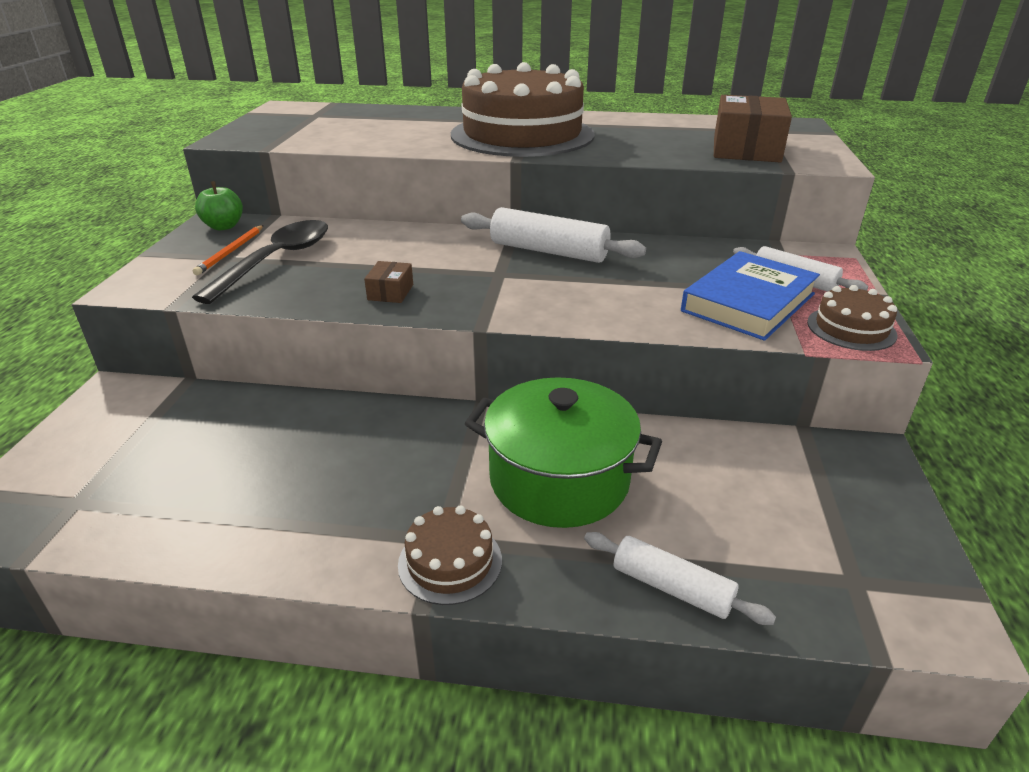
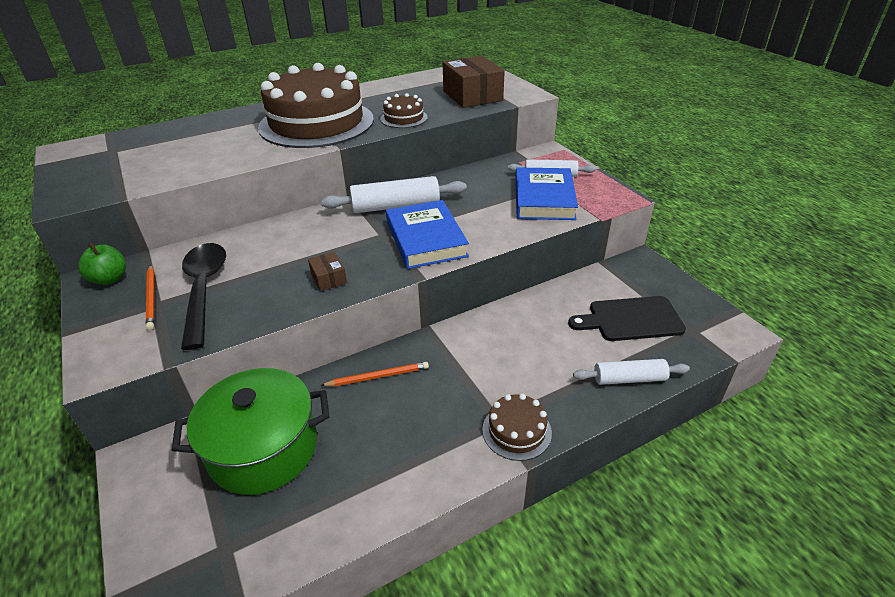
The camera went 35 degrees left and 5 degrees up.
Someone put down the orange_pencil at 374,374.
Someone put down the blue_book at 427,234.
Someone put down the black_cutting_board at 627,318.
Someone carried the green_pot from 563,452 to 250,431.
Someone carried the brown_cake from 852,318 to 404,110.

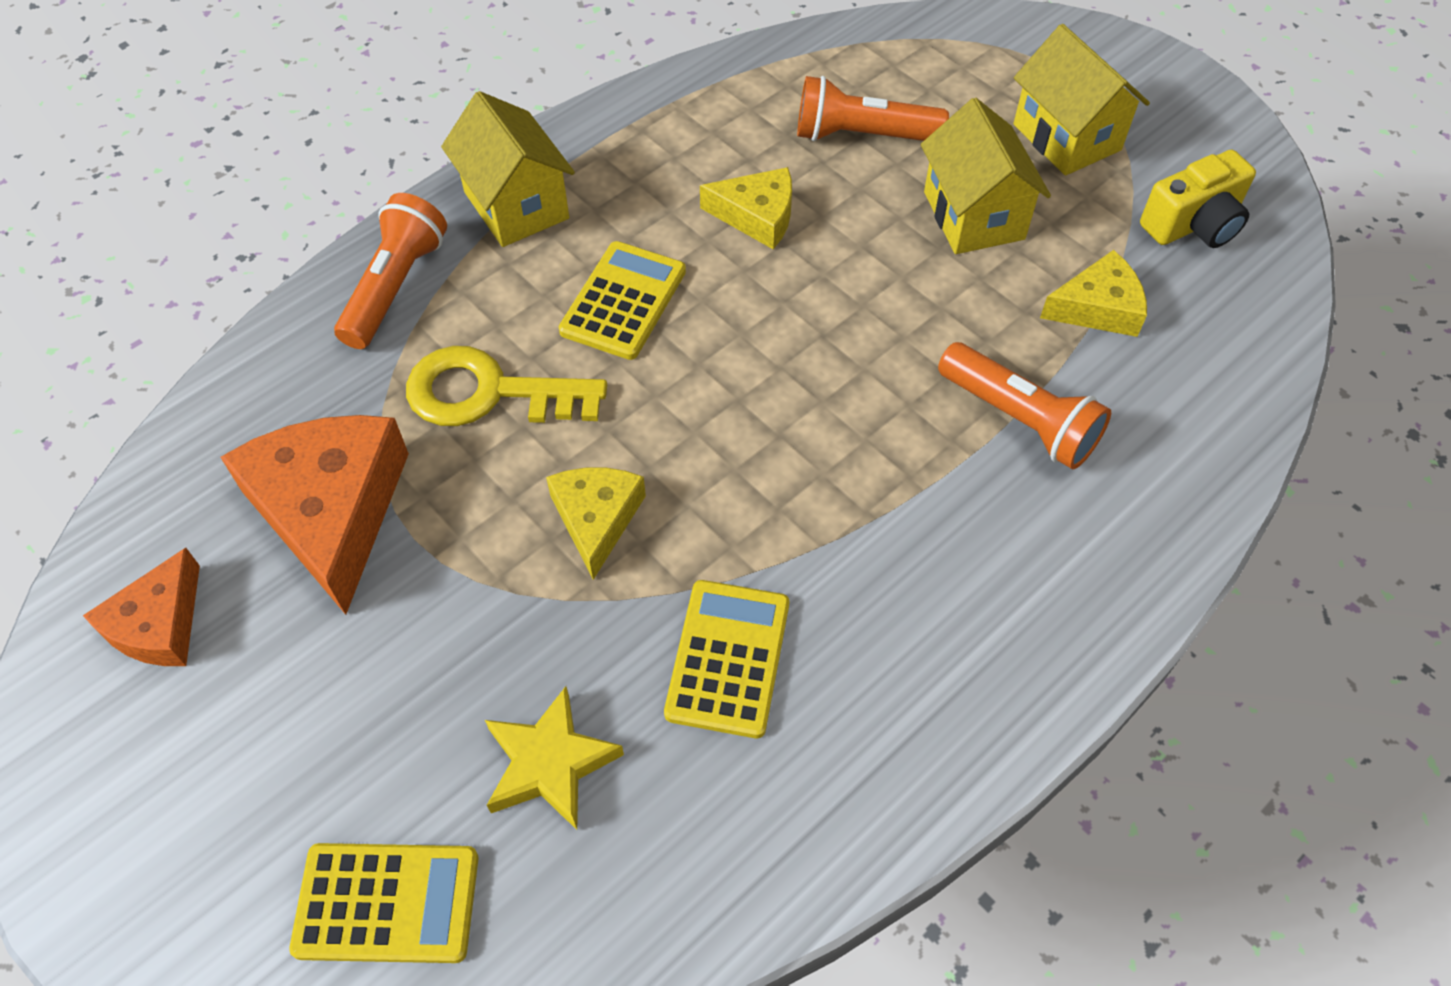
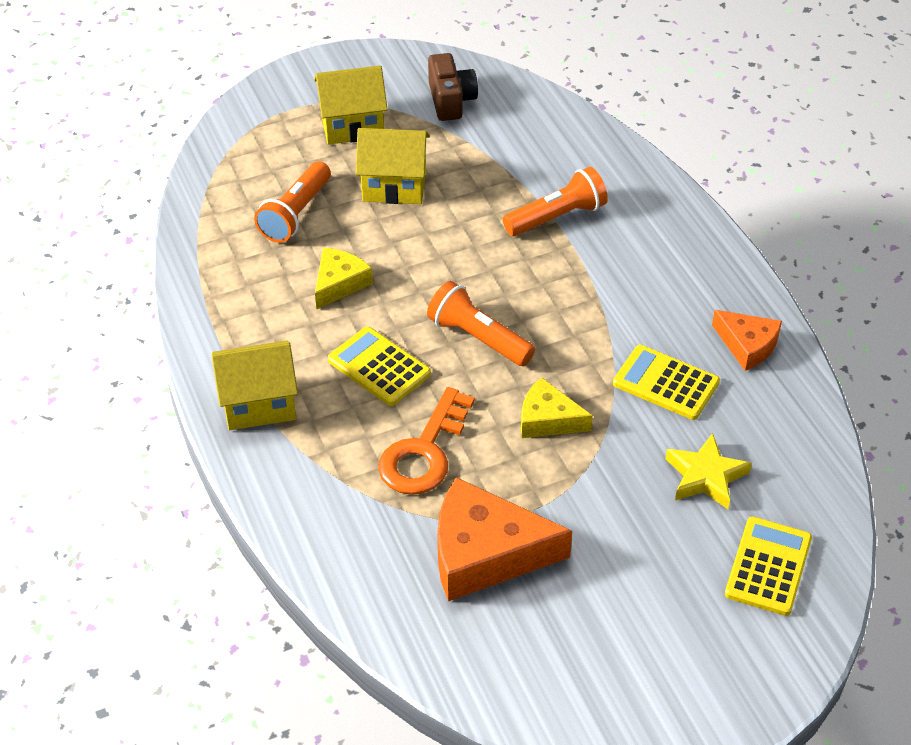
The camera went 70 degrees left and 10 degrees down.
Someone took away the yellow_cheese at 1093,293.
Someone carried the orange_cheese from 141,607 to 747,340.
Someone carried the orange_flashlight from 390,271 to 481,323.
Someone repainted the yellow_key at 506,386, which became the orange_key at 426,441.
Someone repainted the yellow_camera at 1198,199, which became the brown_camera at 453,87.

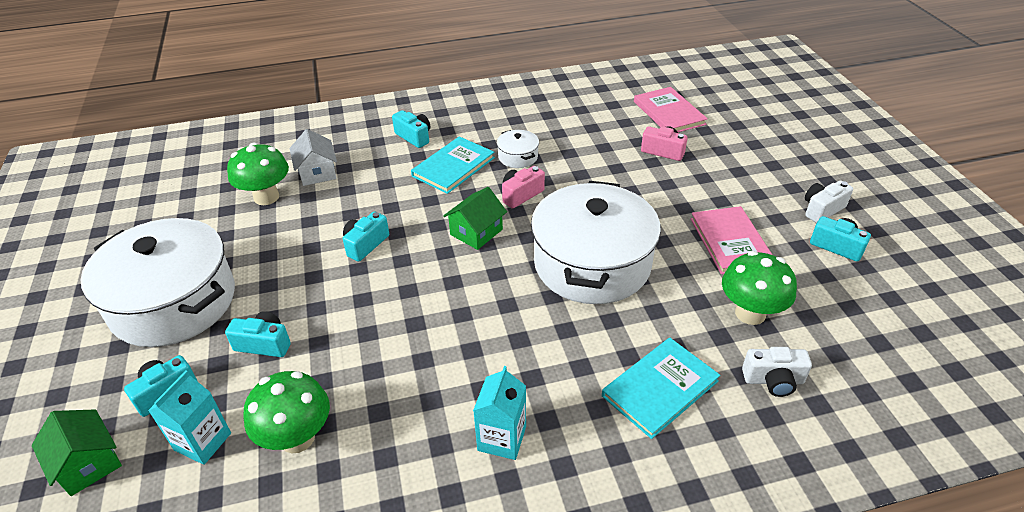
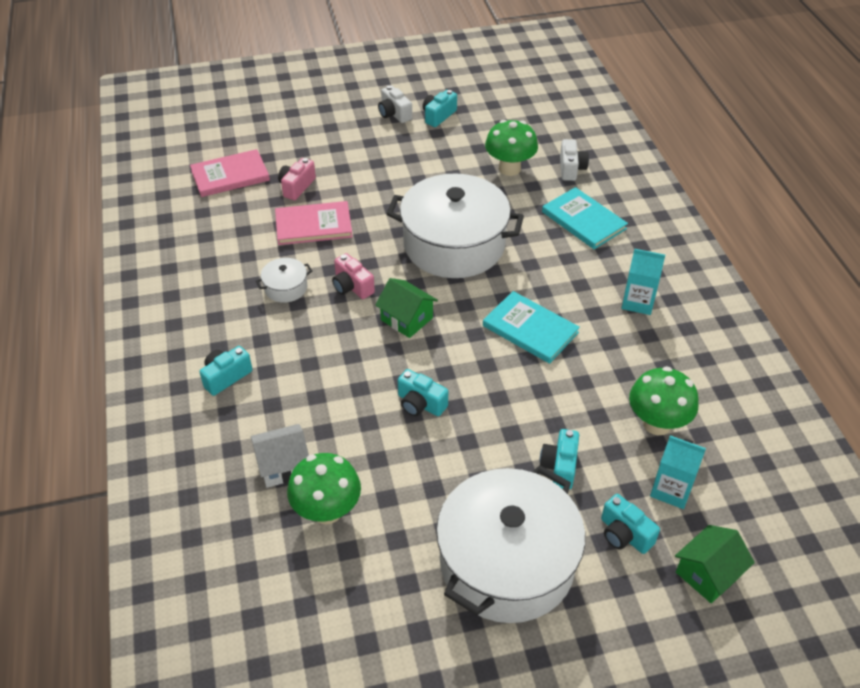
The camera went 90 degrees left and 5 degrees up.
Someone carried the turquoise_book from 453,165 to 531,327.
Someone carried the pink_book from 731,240 to 314,223.

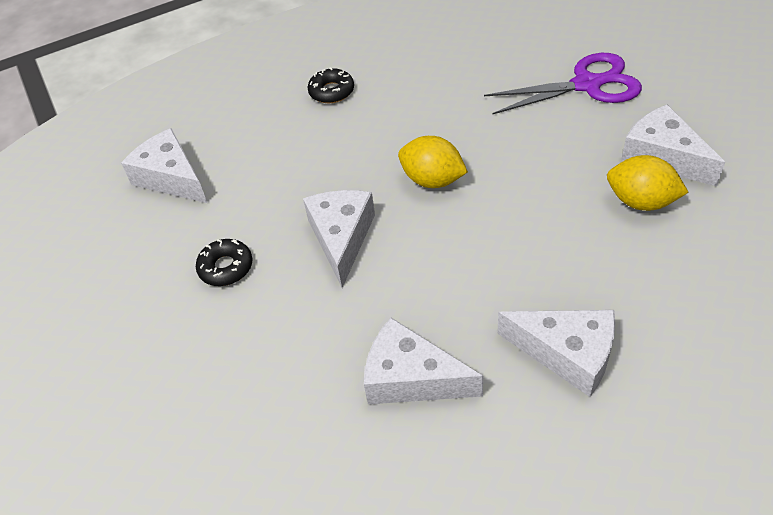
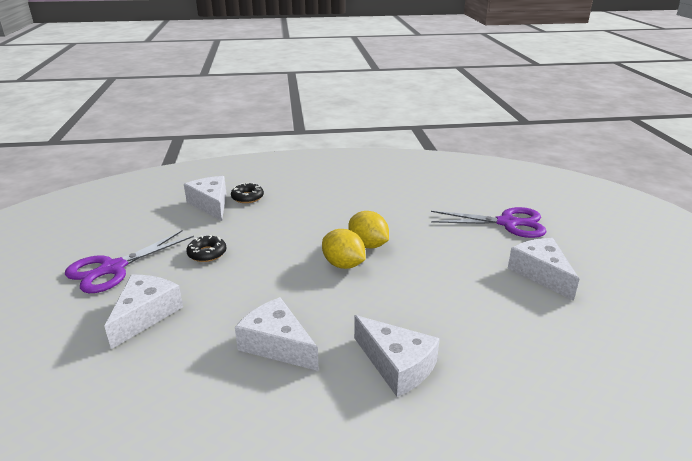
The camera went 15 degrees right and 20 degrees down.
Someone put down the purple_scissors at 129,261.
Someone carried the white_cheese from 339,239 to 143,312.
Someone carried the black_donut from 331,85 to 247,193.
Someone carried the yellow_lemon from 648,183 to 343,249.

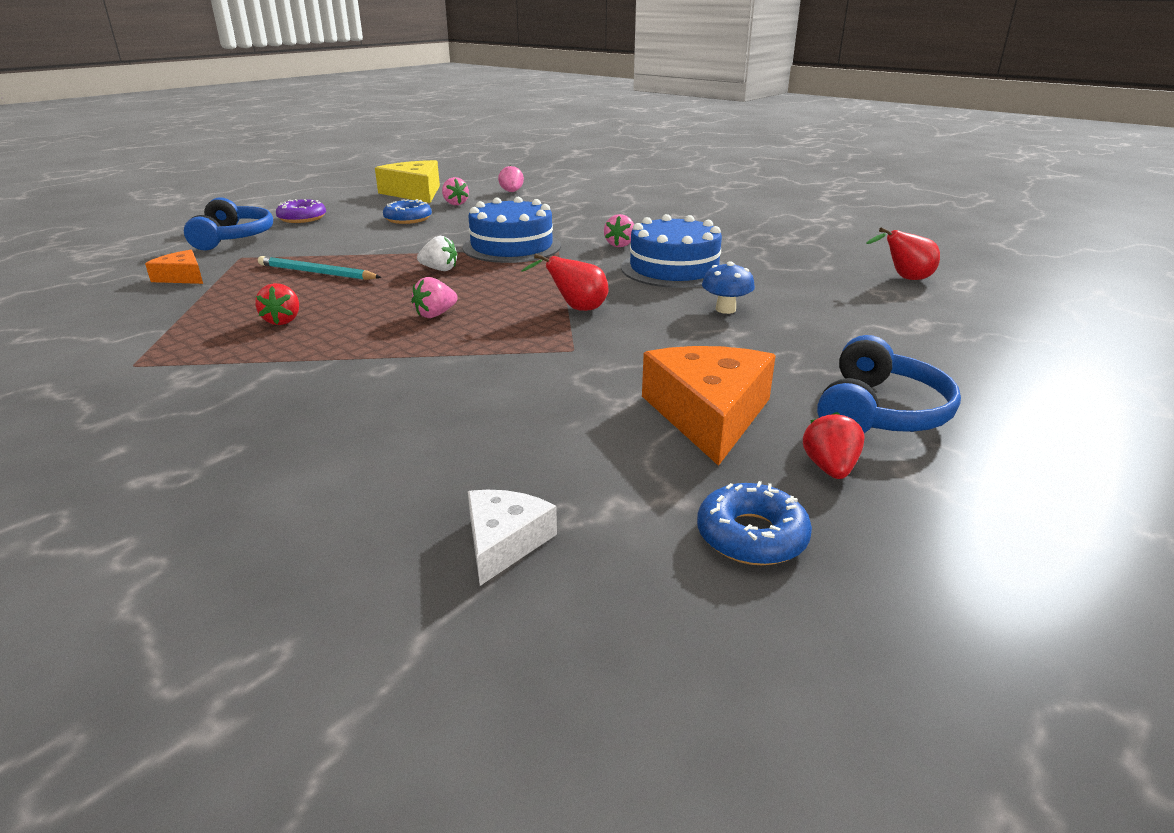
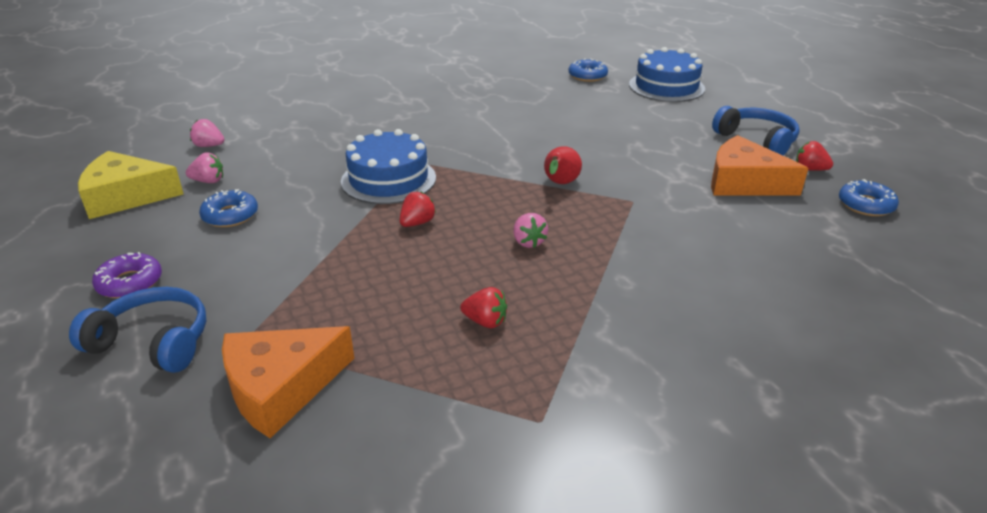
The camera went 65 degrees left and 5 degrees up.
Someone took away the turquoise_pencil at 320,268.
Someone took away the white_cheese at 512,538.
Someone took away the pink_strawberry at 619,230.
Someone took away the blue_mushroom at 728,288.
Someone carried the blue_cake from 672,251 to 667,74.
Someone swapped the red_pear at 903,253 for the blue_donut at 588,70.
Someone repainted the white_strawberry at 437,253, which became the red_strawberry at 418,209.
Someone scaled the orange_cheese at 174,267 by 1.81.

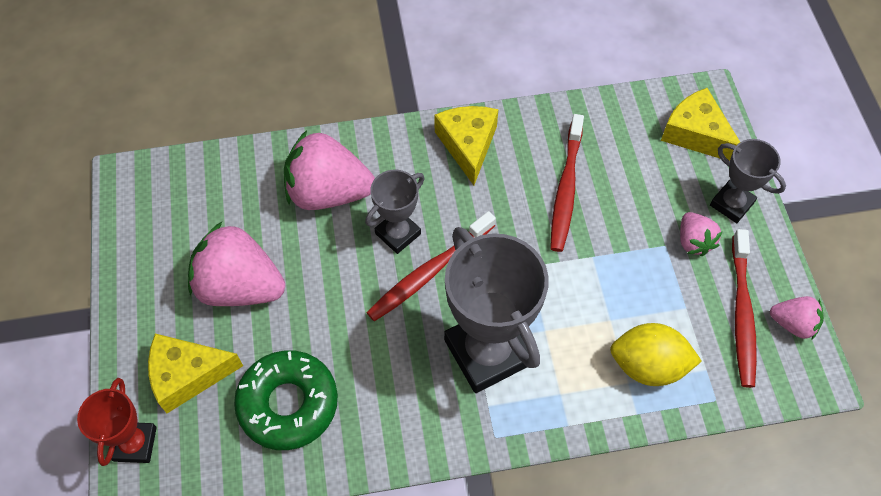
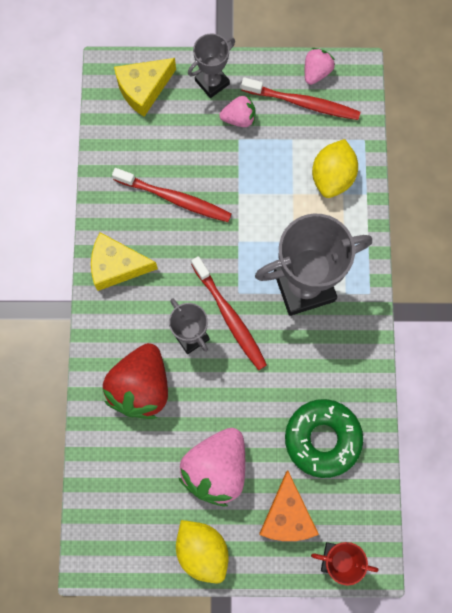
The camera went 80 degrees left and 15 degrees up.
Someone put down the yellow_lemon at 202,551.
Someone repainted the yellow_cheese at 195,373, which became the orange_cheese at 289,506.
Someone repainted the pink_strawberry at 329,170, which became the red_strawberry at 135,381.

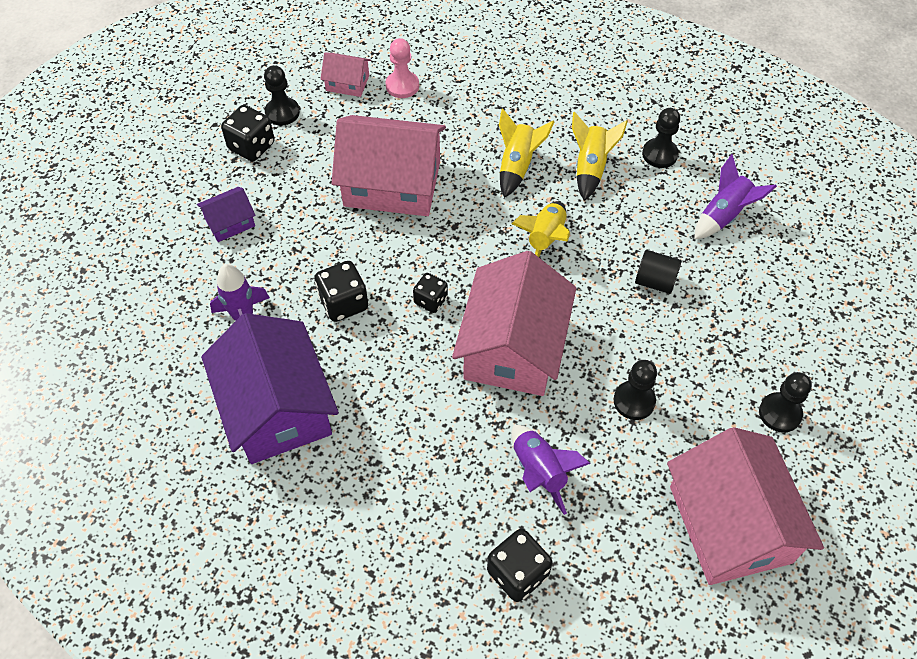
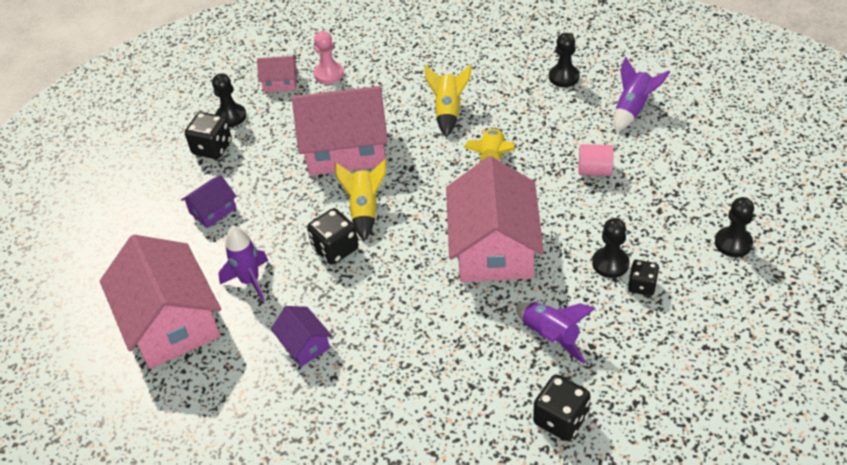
The camera went 10 degrees left and 10 degrees down.
Someone carried the black_dice from 430,293 to 643,278.
Someone carried the yellow_rocket from 600,156 to 360,200.
Someone carried the pink_house from 745,506 to 160,302.
Someone repainted the black_cylinder at 658,272, which became the pink_cylinder at 596,160.
Someone scaled the purple_house at 270,388 by 0.46.

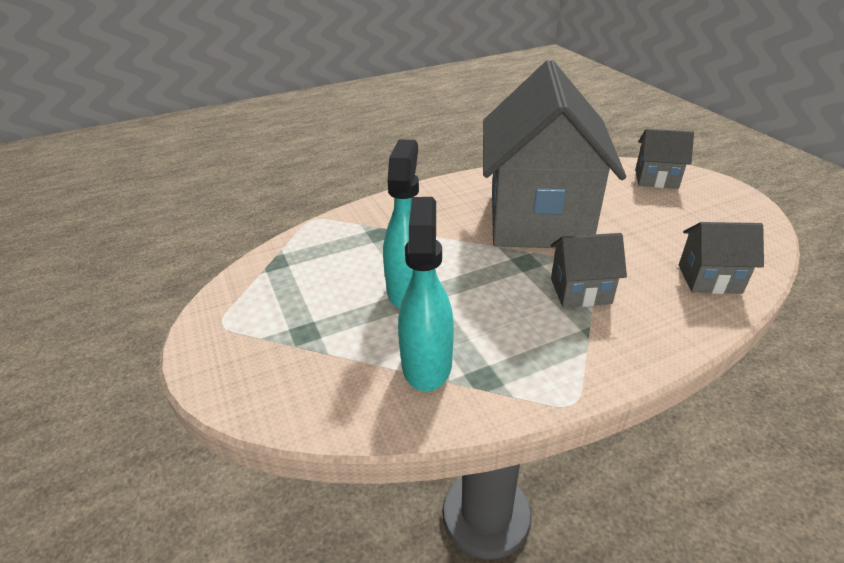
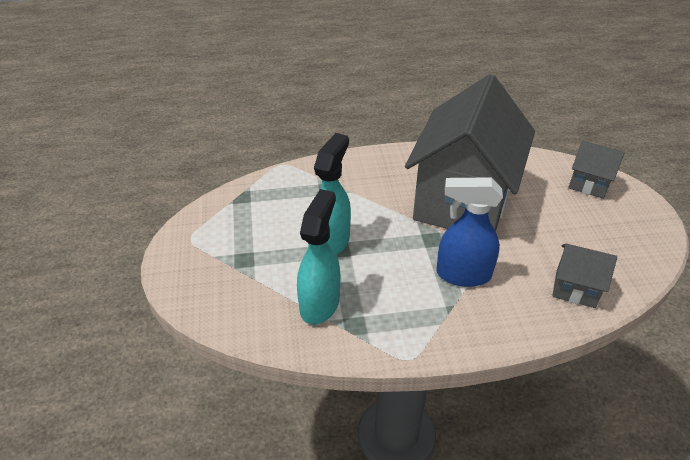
The camera went 15 degrees right and 5 degrees up.
Someone swapped the grey_house at 588,270 for the blue_spray_bottle at 469,232.

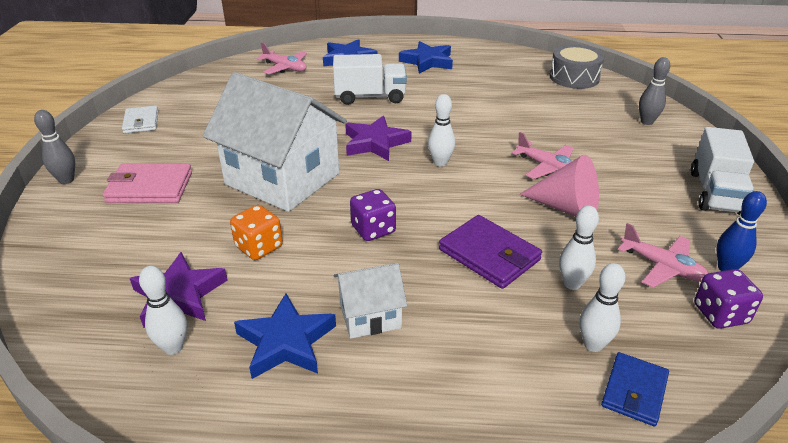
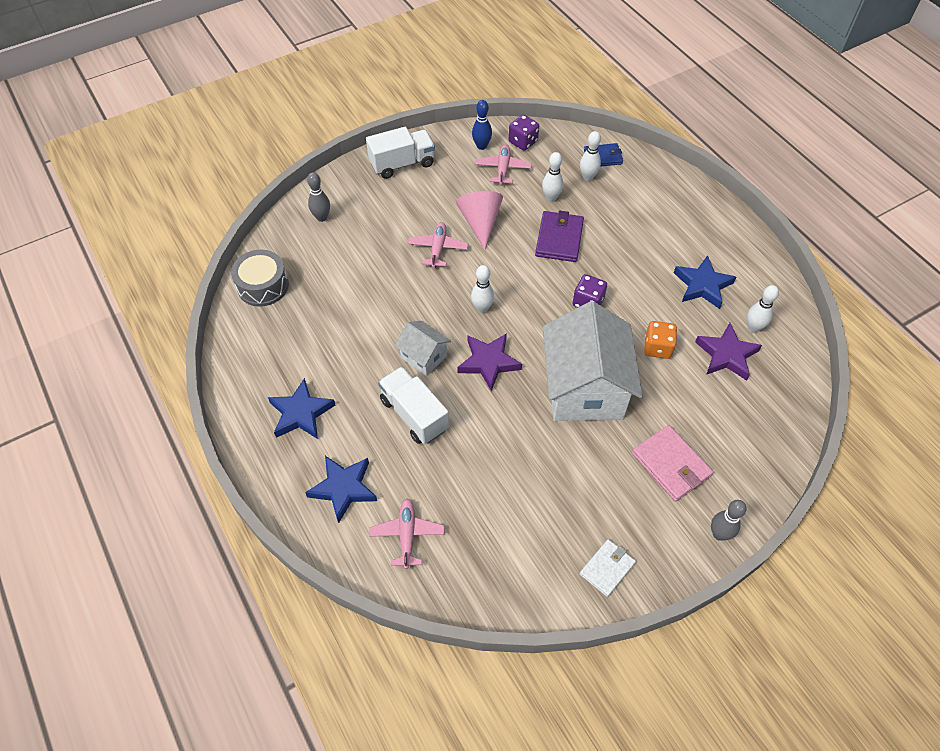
The camera went 125 degrees left and 20 degrees up.
Someone carried the white_house from 370,301 to 423,348.

